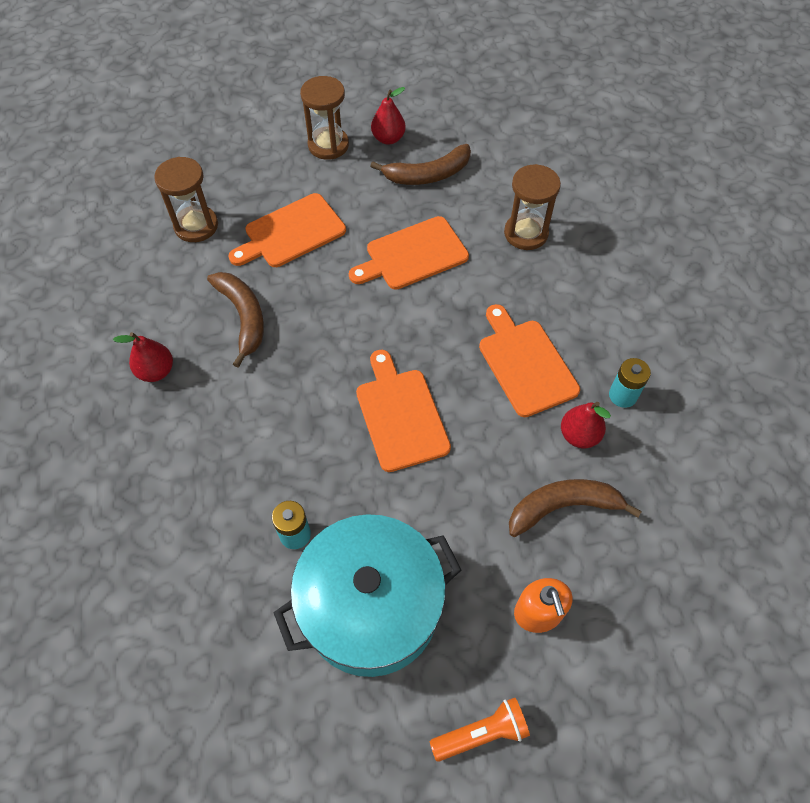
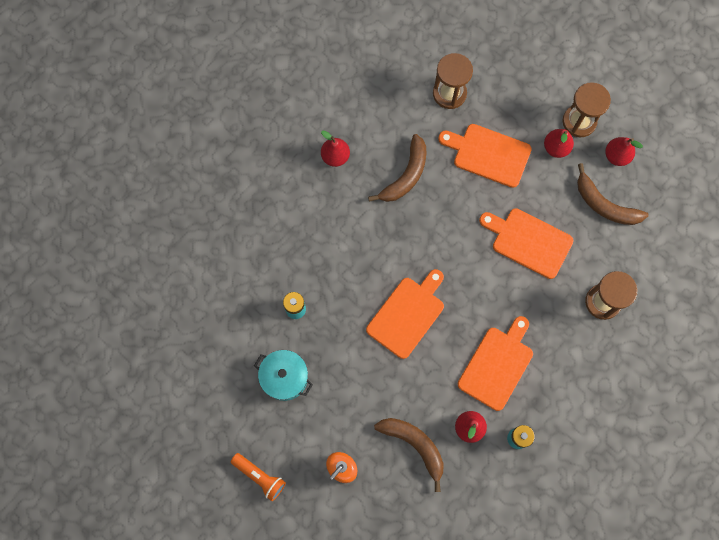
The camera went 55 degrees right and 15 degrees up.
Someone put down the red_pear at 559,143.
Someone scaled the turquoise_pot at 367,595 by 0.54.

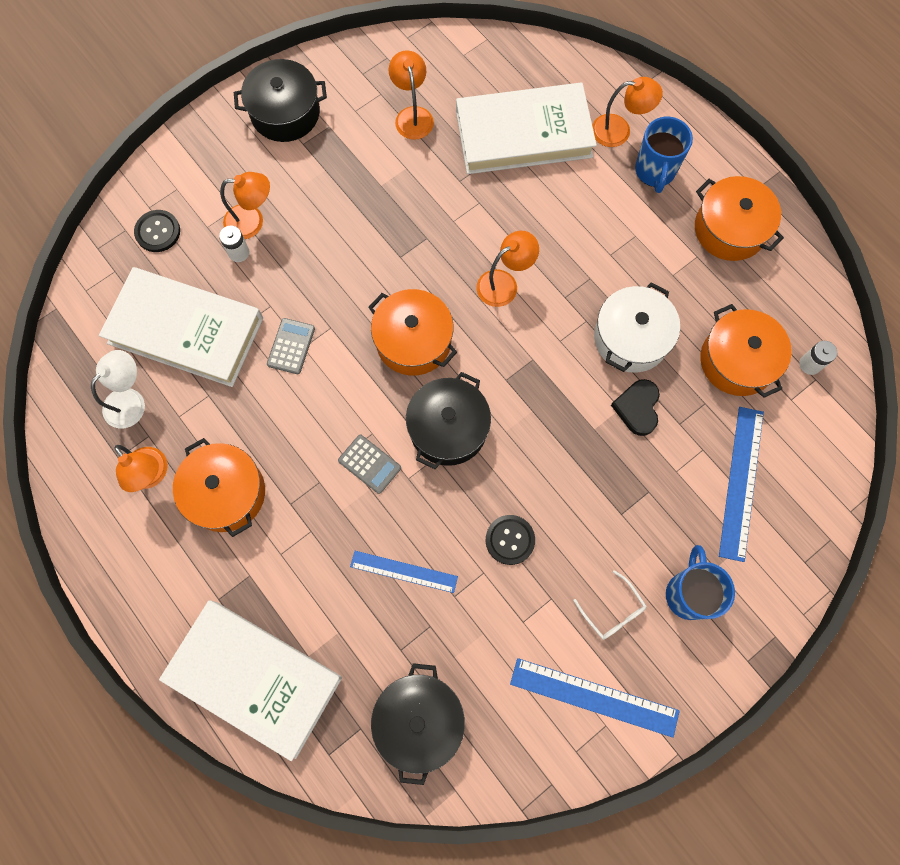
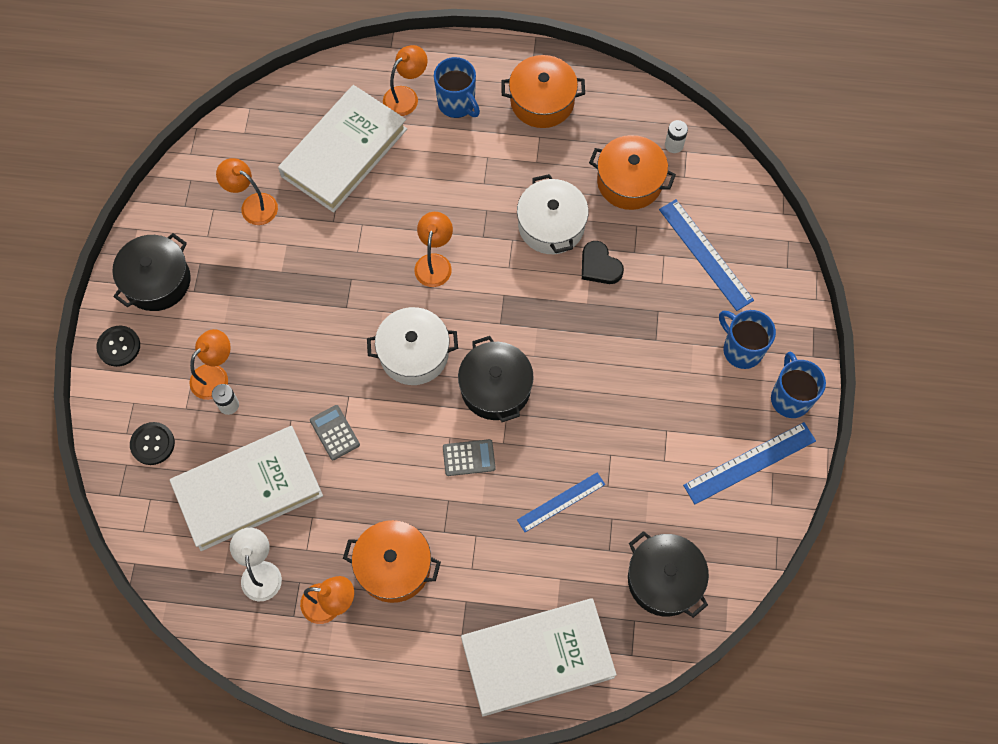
The camera went 45 degrees left and 5 degrees down.
Someone took away the white_glasses at 609,605.
Someone put down the blue_mug at 798,385.
Someone carried the black_button from 510,540 to 118,346.
Someone repainted the orange_pot at 412,332, which became the white_pot at 412,346.

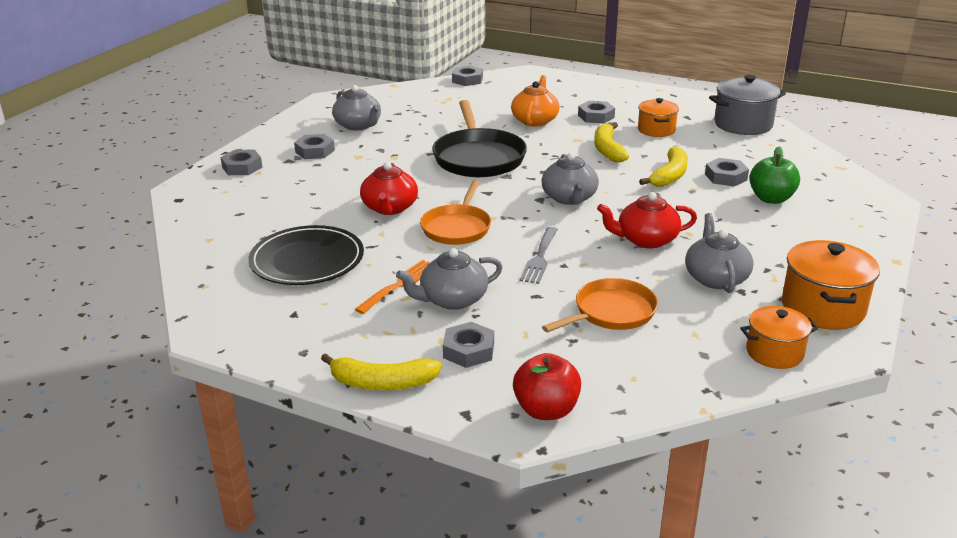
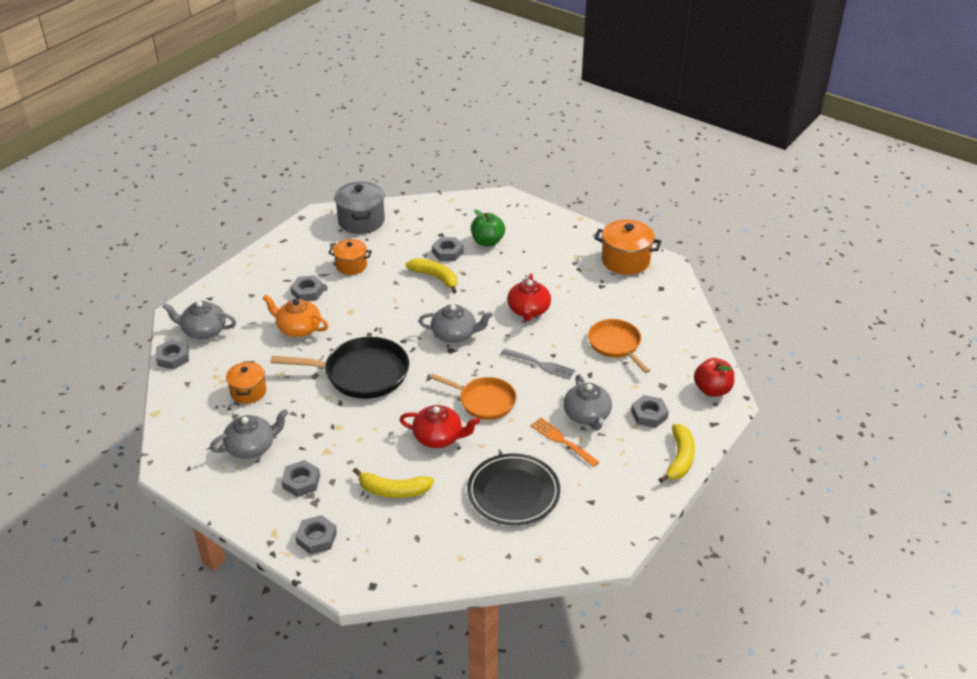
The camera went 80 degrees left and 10 degrees up.
Someone carried the yellow_banana from 611,142 to 393,483.
Someone carried the grey_teapot from 719,253 to 199,320.
Someone carried the orange_pot from 779,337 to 246,382.

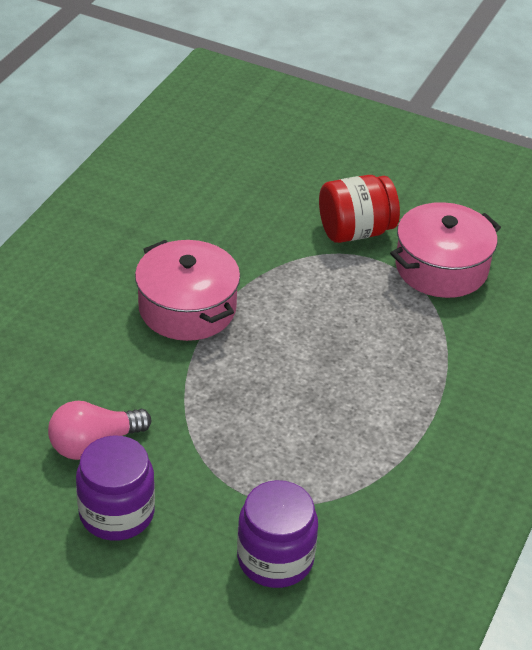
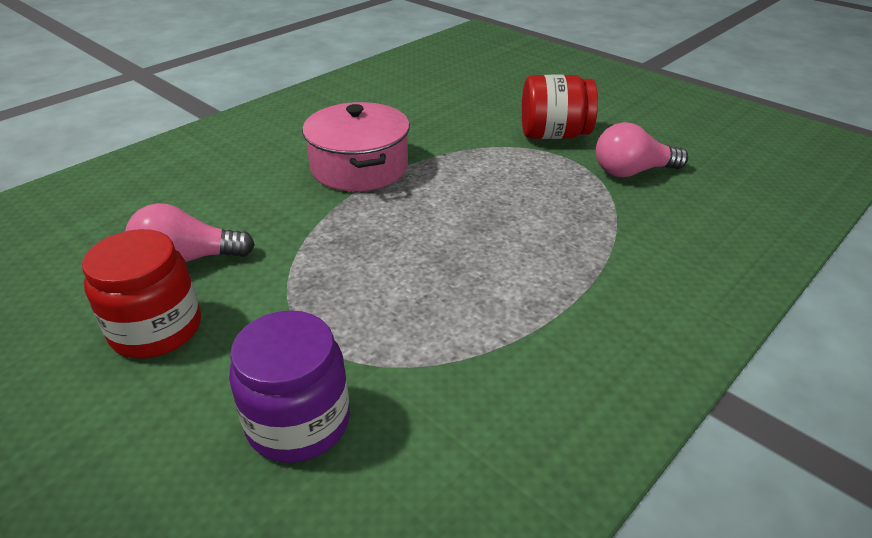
The camera went 20 degrees right and 5 degrees down.
Someone swapped the pink_pot at 445,250 for the pink_light_bulb at 642,149.
Someone repainted the purple_jar at 115,488, which became the red_jar at 141,293.

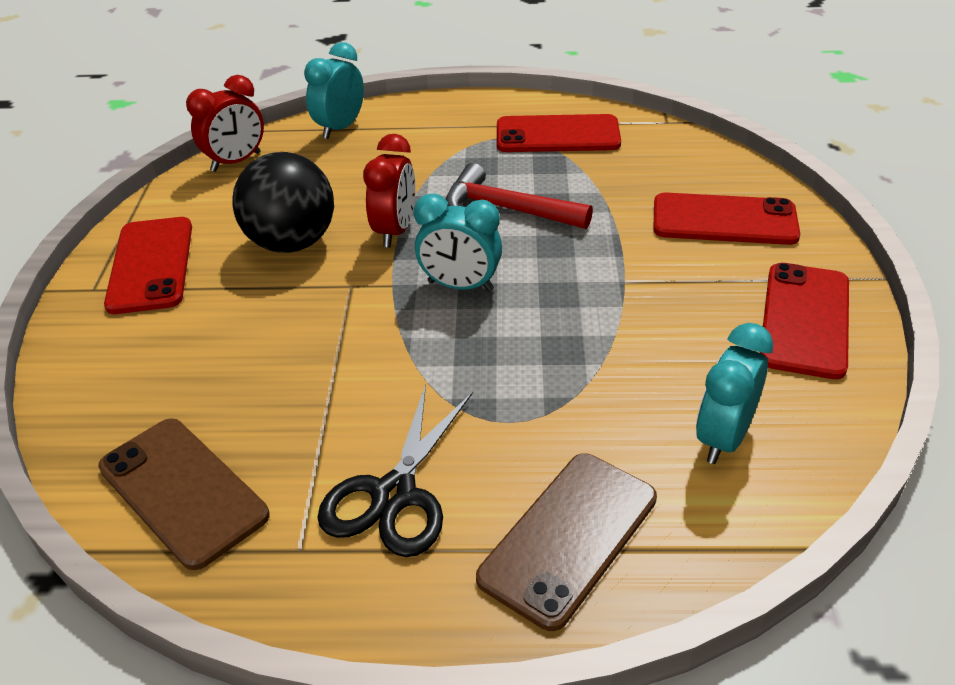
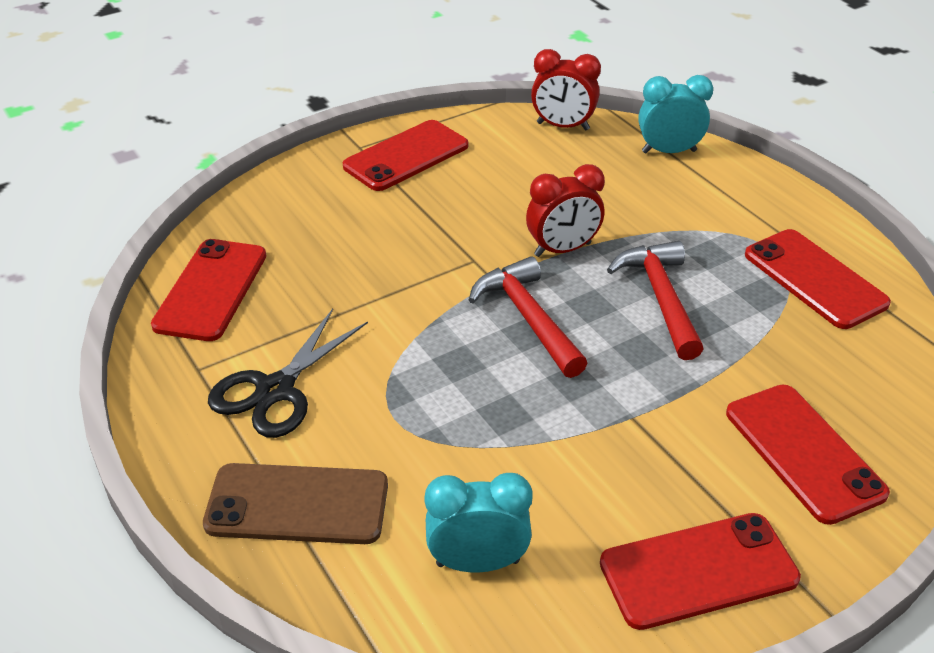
The camera went 55 degrees right and 0 degrees up.
Someone took away the black_ball at 283,202.
Someone swapped the turquoise_clock at 458,243 for the red_hammer at 528,317.
Someone repainted the brown_phone at 184,494, which became the red_phone at 208,290.
Someone rotated the black_scissors at 394,470 by 45 degrees counterclockwise.

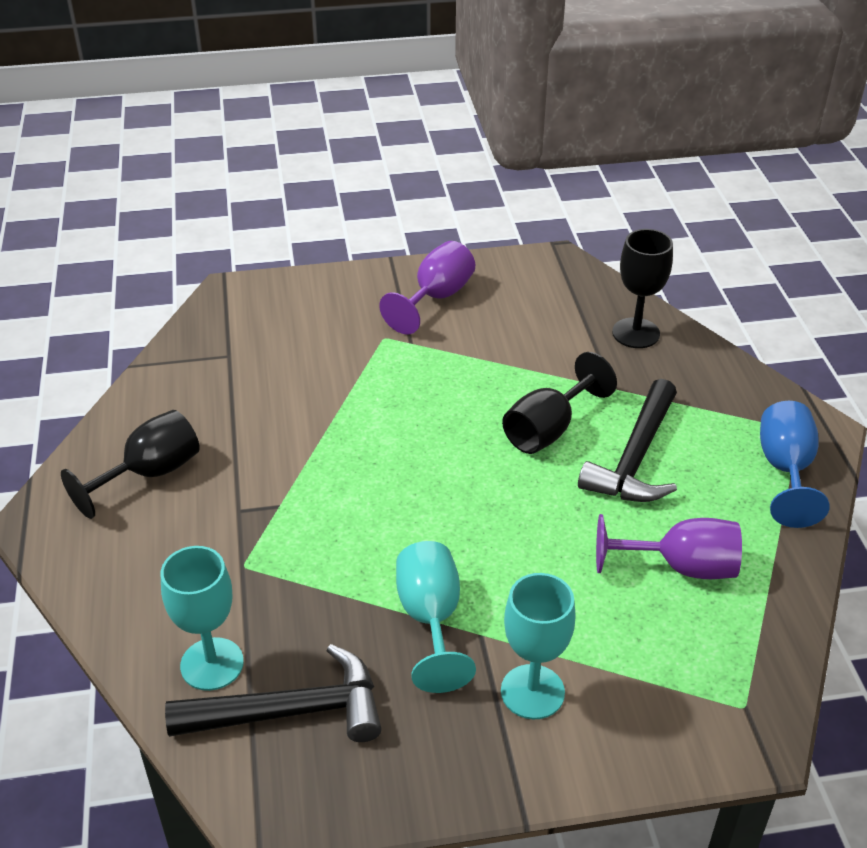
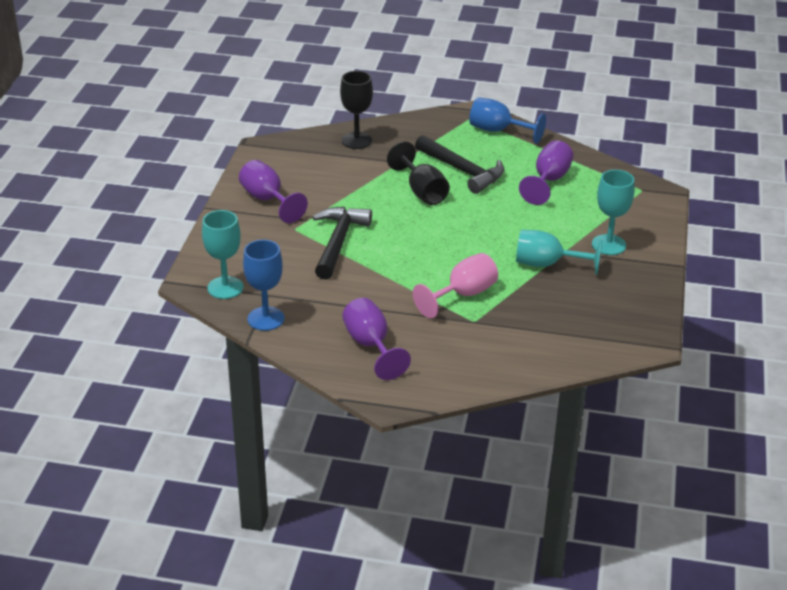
The camera went 70 degrees left and 5 degrees down.
Someone put down the blue_goblet at 263,285.
Someone put down the pink_goblet at 455,285.
Someone carried the turquoise_goblet from 202,618 to 223,254.
Someone carried the black_hammer from 273,693 to 342,243.
Someone repainted the black_goblet at 130,464, which became the purple_goblet at 376,339.

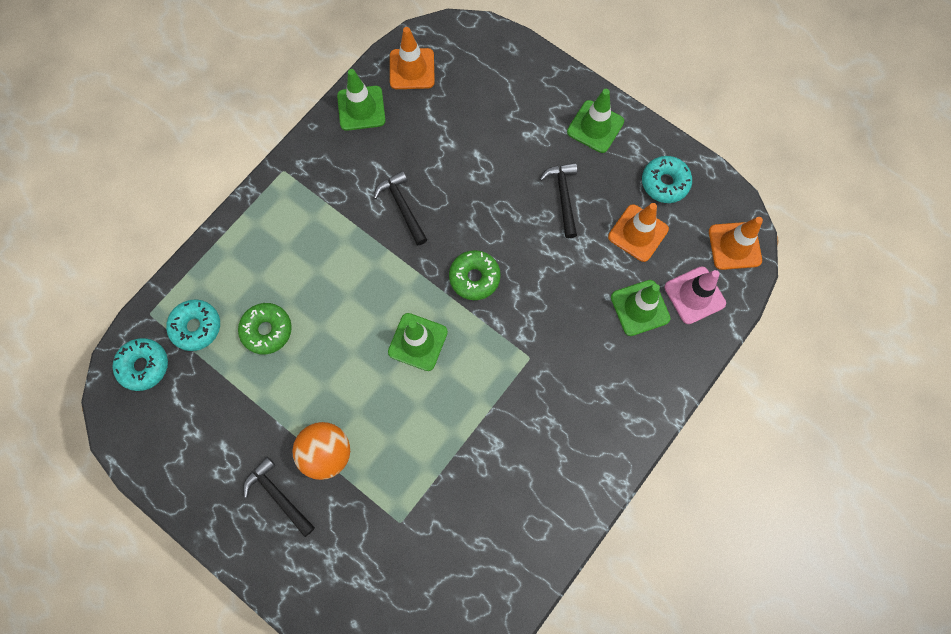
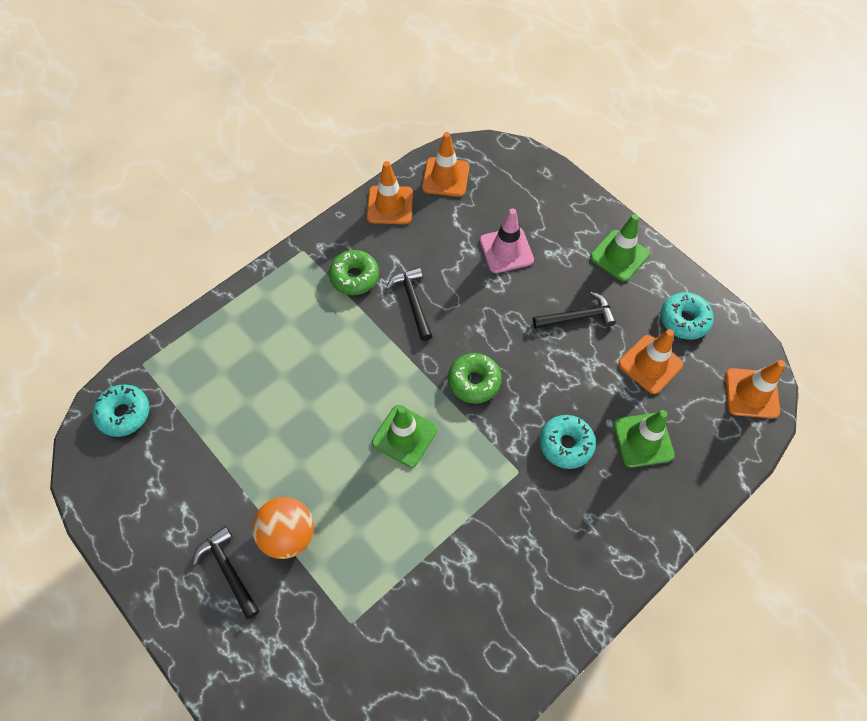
The camera went 10 degrees right and 10 degrees down.
Someone carried the turquoise_donut from 193,325 to 568,442.
Someone carried the green_donut from 265,328 to 354,272.
Someone carried the pink_traffic_cone from 695,295 to 507,240.
Someone repainted the green_traffic_cone at 361,100, which became the orange_traffic_cone at 390,192.
Someone rotated the black_hammer at 558,200 by 75 degrees clockwise.

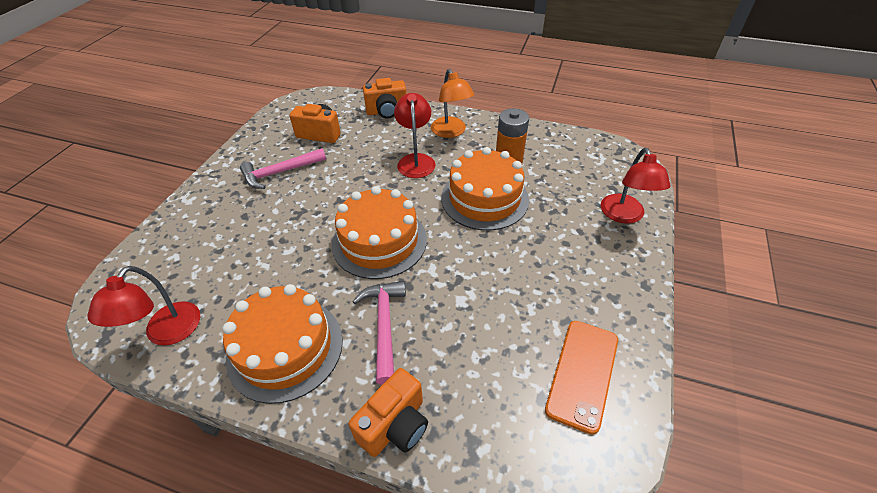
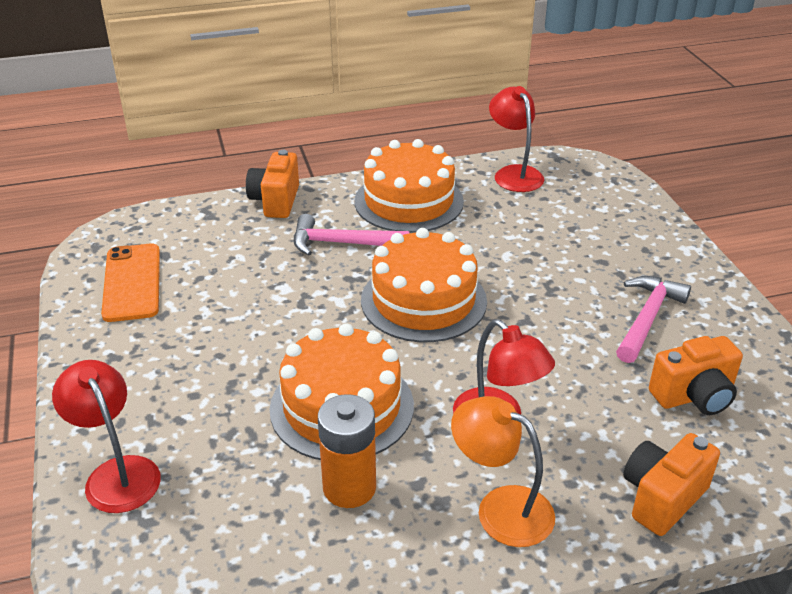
The camera went 145 degrees right and 10 degrees down.
Someone rotated the pink_hammer at 379,333 by 135 degrees clockwise.

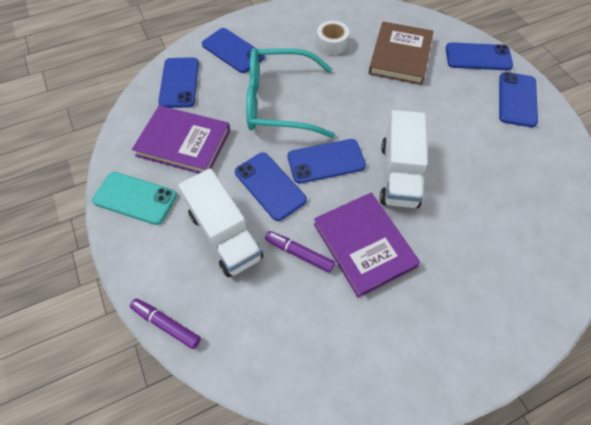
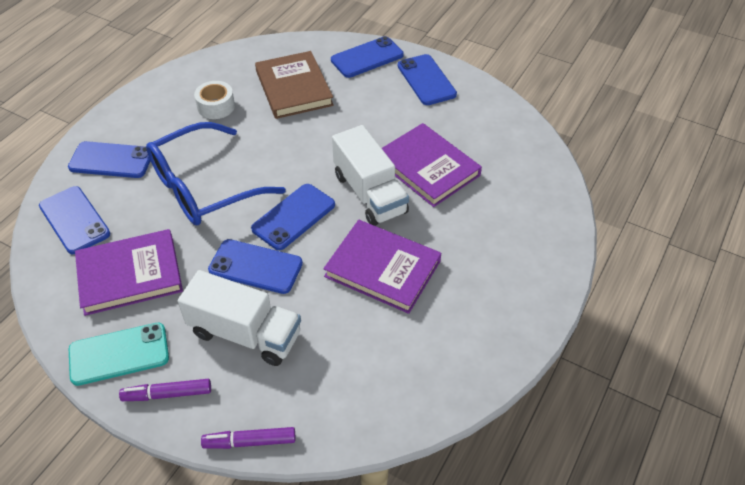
The camera went 35 degrees left and 10 degrees down.
Someone put down the purple_book at 432,165.
Someone carried the purple_marker from 300,252 to 165,390.
Someone repainted the turquoise_glasses at 290,93, which became the blue_glasses at 216,173.

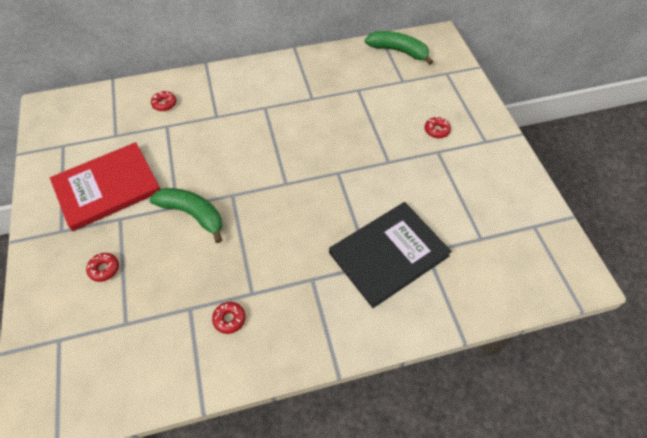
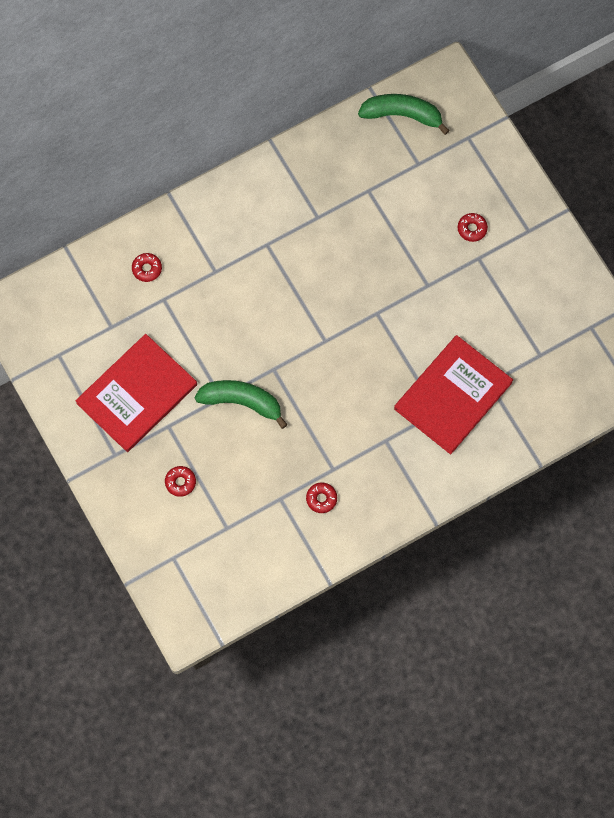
The camera went 15 degrees left and 15 degrees up.
Someone repainted the black_book at 390,255, which became the red_book at 453,394.

